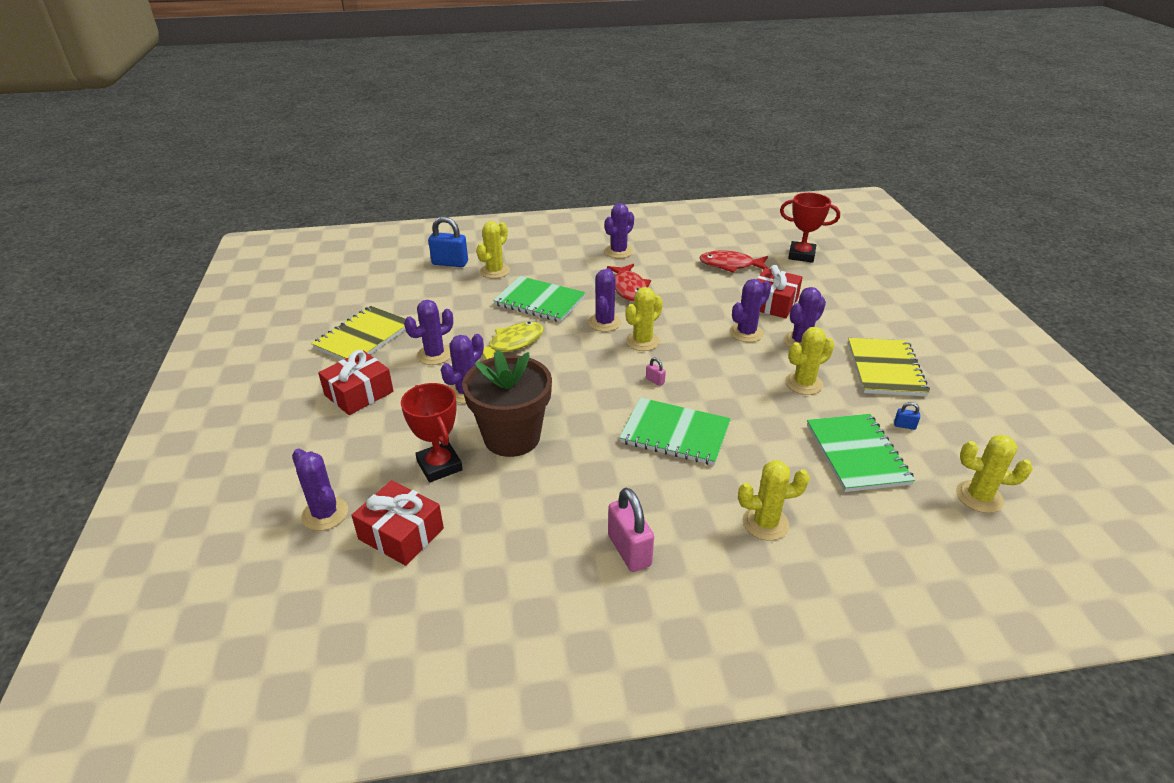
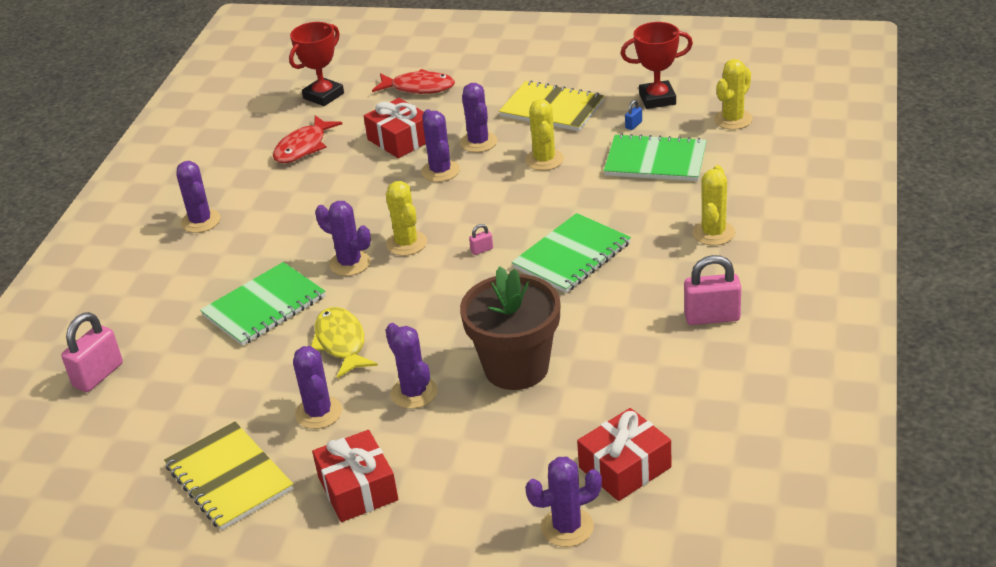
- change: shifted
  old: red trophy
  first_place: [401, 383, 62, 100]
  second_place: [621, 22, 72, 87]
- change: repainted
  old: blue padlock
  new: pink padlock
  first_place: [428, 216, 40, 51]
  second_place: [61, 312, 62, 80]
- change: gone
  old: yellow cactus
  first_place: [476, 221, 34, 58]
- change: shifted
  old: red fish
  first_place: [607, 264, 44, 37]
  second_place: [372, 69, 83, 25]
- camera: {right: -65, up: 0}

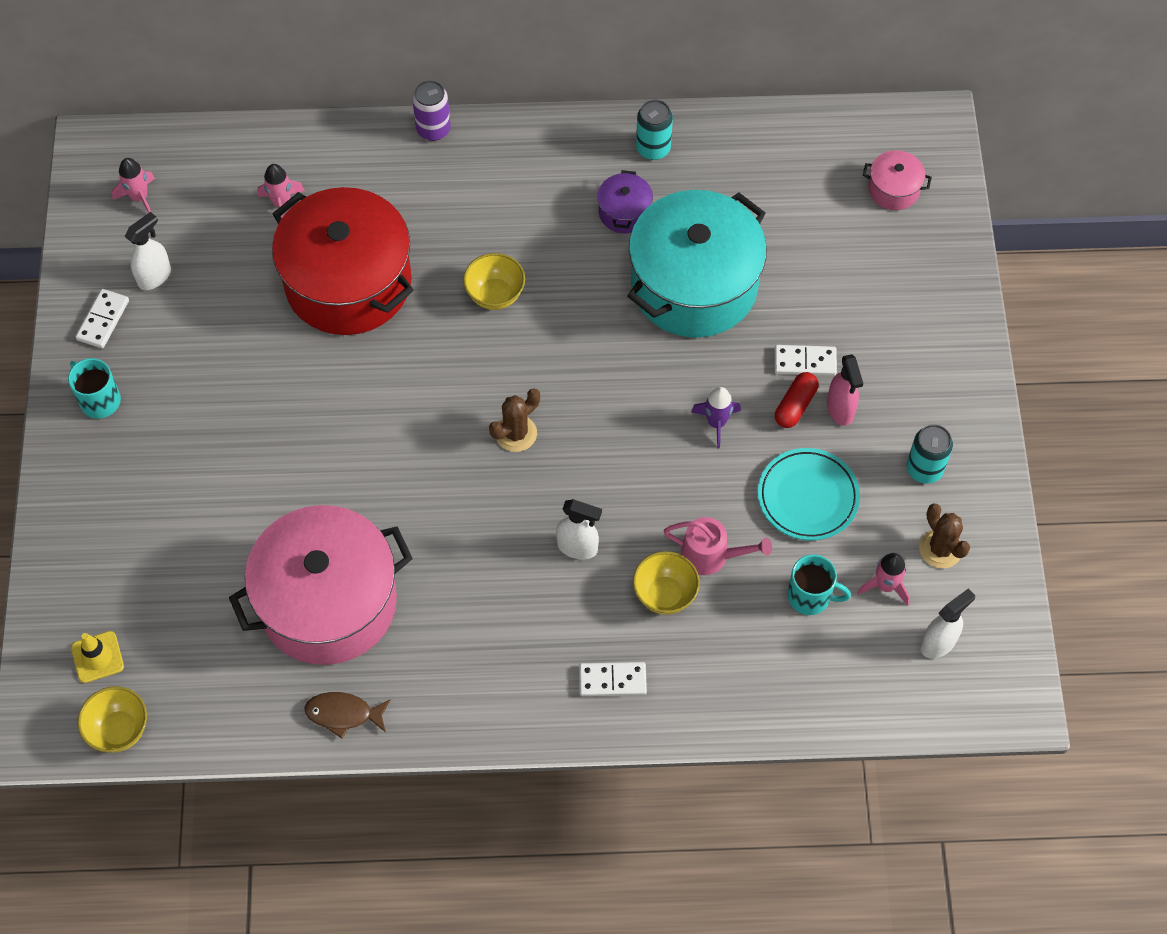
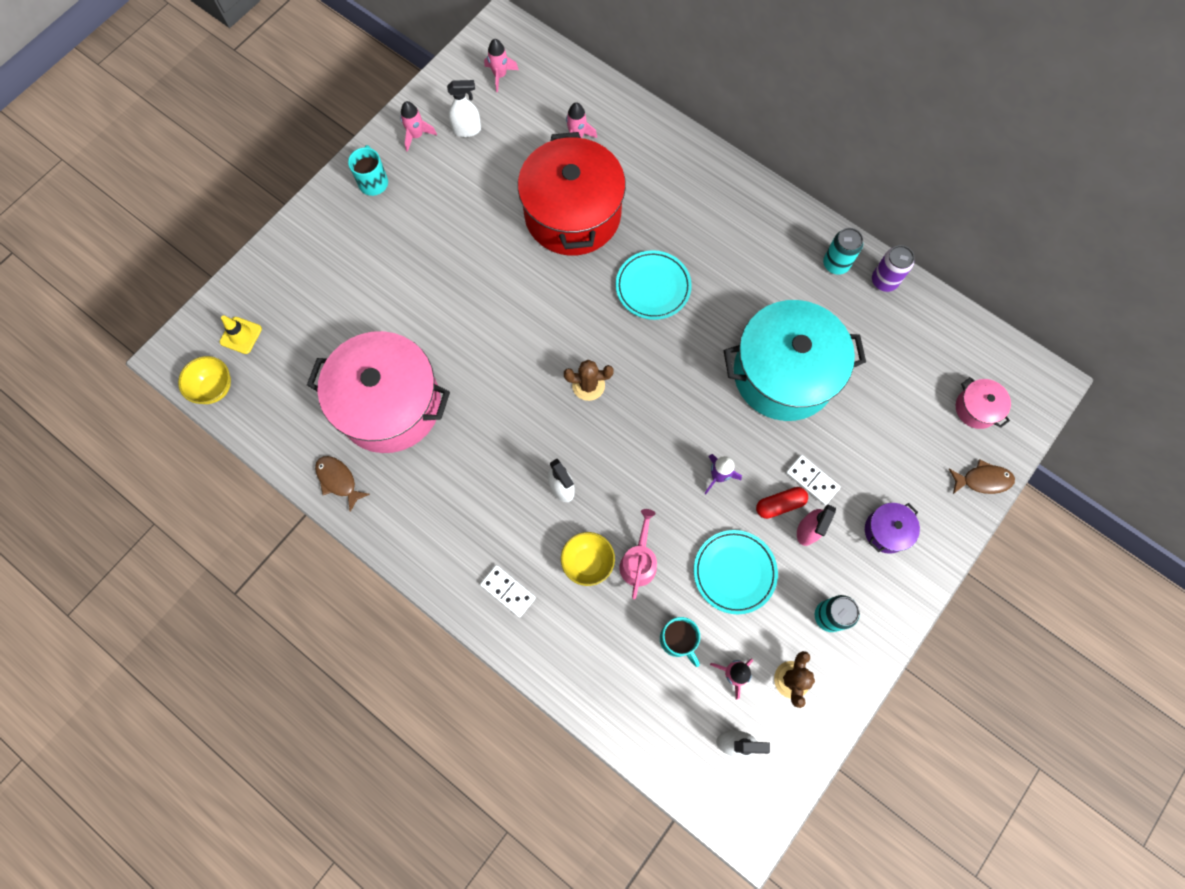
- change: swapped
  old: white domino
  new: pink rocket
  first_place: [76, 289, 53, 59]
  second_place: [400, 101, 37, 51]
- change: shifted
  old: purple can
  first_place: [412, 80, 39, 61]
  second_place: [872, 245, 43, 47]
- change: swapped
  old: yellow bowl
  new: turquoise plate
  first_place: [463, 253, 62, 57]
  second_place: [616, 250, 76, 70]
- change: shifted
  old: purple pot
  first_place: [597, 170, 56, 63]
  second_place: [865, 503, 55, 51]
- change: rotated
  old: pink watering can
  first_place: [664, 517, 108, 58]
  second_place: [619, 509, 38, 90]
  degrees: -135
- change: new
  new: brown fish
  second_place: [949, 459, 66, 35]
- camera: {right: 40, up: 10}

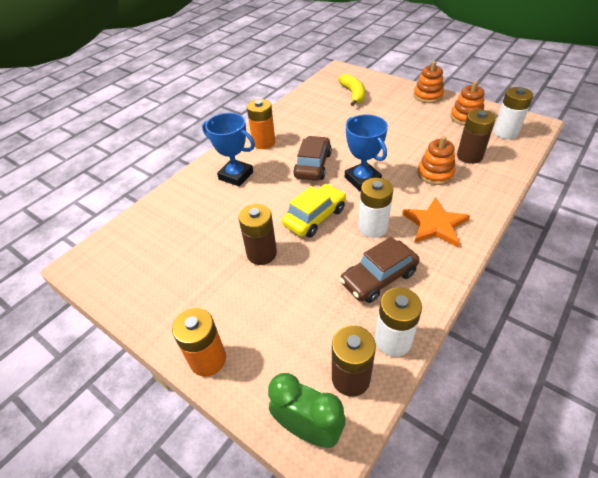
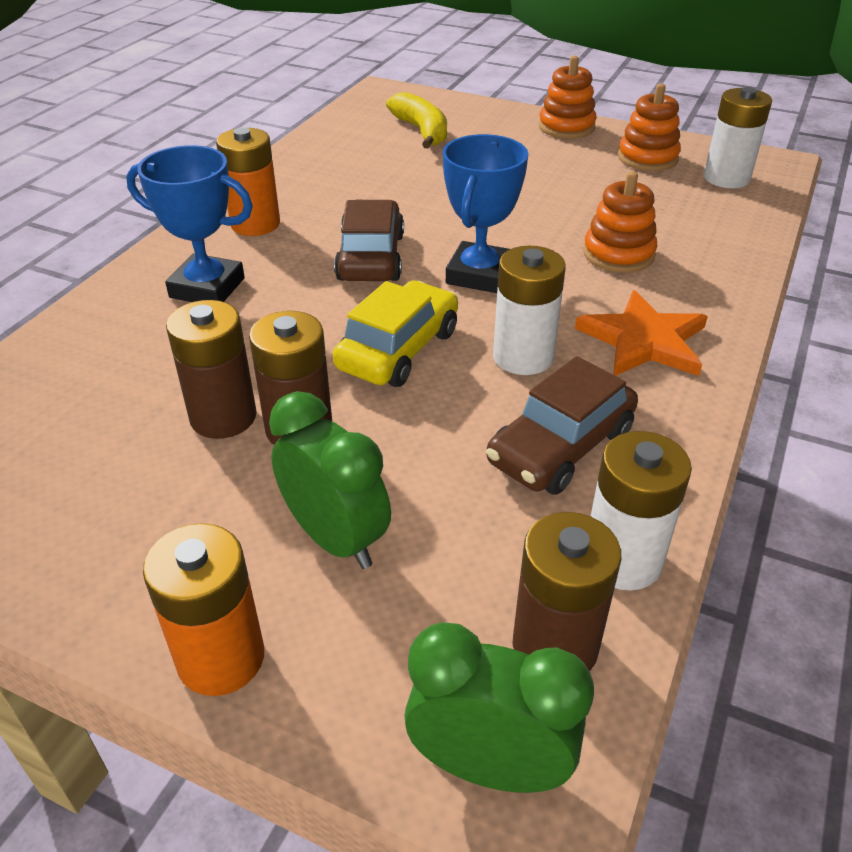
- change: rotated
  old: blue trophy
  first_place: [345, 114, 43, 77]
  second_place: [443, 134, 85, 159]
  degrees: 60
- change: shifted
  old: brown battery
  first_place: [457, 109, 39, 55]
  second_place: [166, 300, 91, 139]
- change: new
  new: green clock
  second_place: [269, 391, 122, 178]
- camera: {right: -15, up: -5}

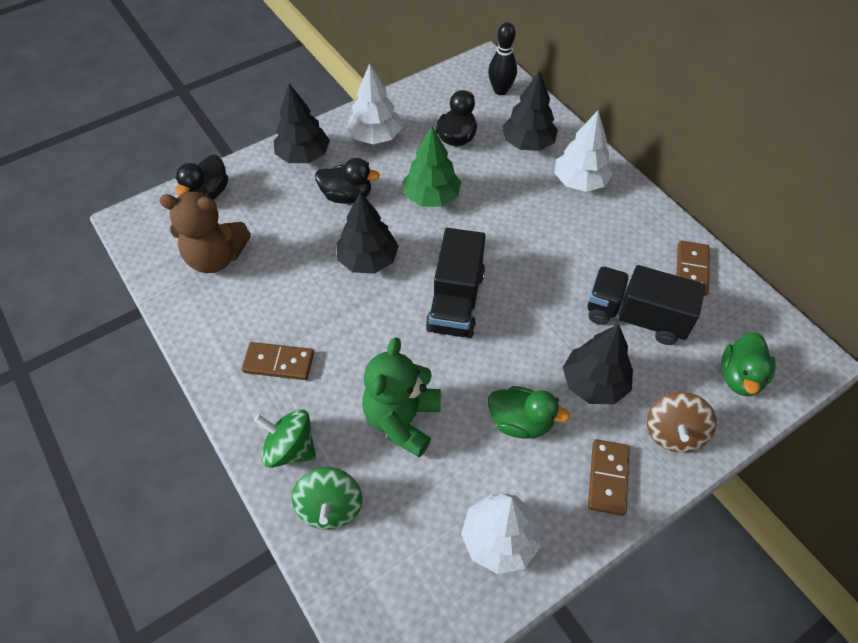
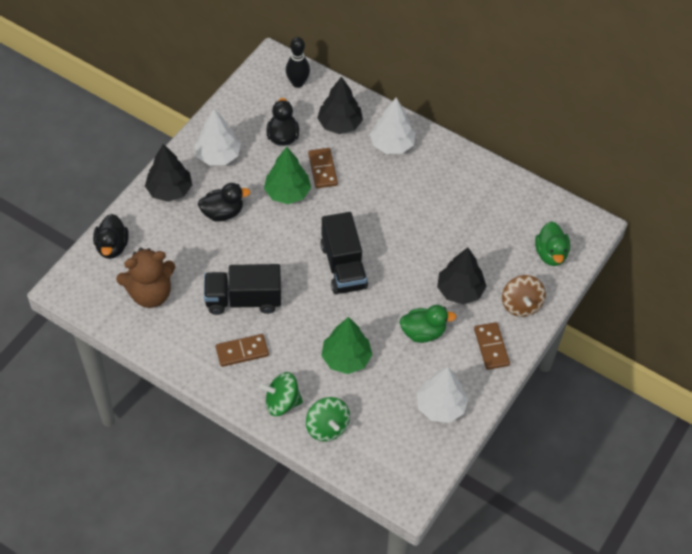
- change: gone
  old: black tree
  first_place: [336, 192, 63, 82]
- change: swapped
  old: green teddy bear
  new: green tree
  first_place: [362, 337, 79, 121]
  second_place: [321, 317, 51, 57]
- change: shifted
  old: black truck
  first_place: [587, 265, 119, 80]
  second_place: [204, 264, 77, 51]
- change: shifted
  old: brown domino
  first_place: [677, 240, 32, 56]
  second_place: [308, 148, 30, 40]
- camera: {right: -25, up: 0}

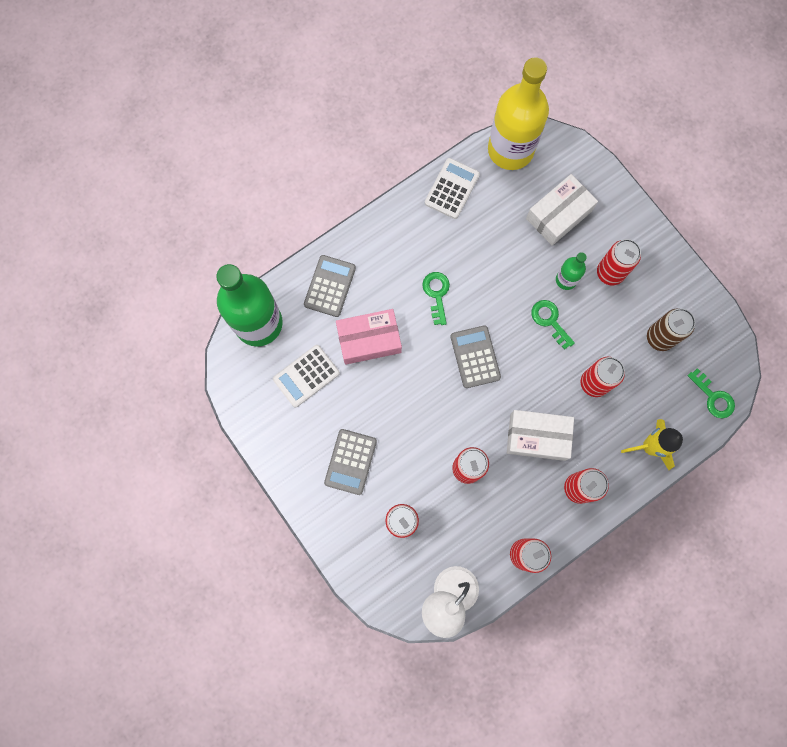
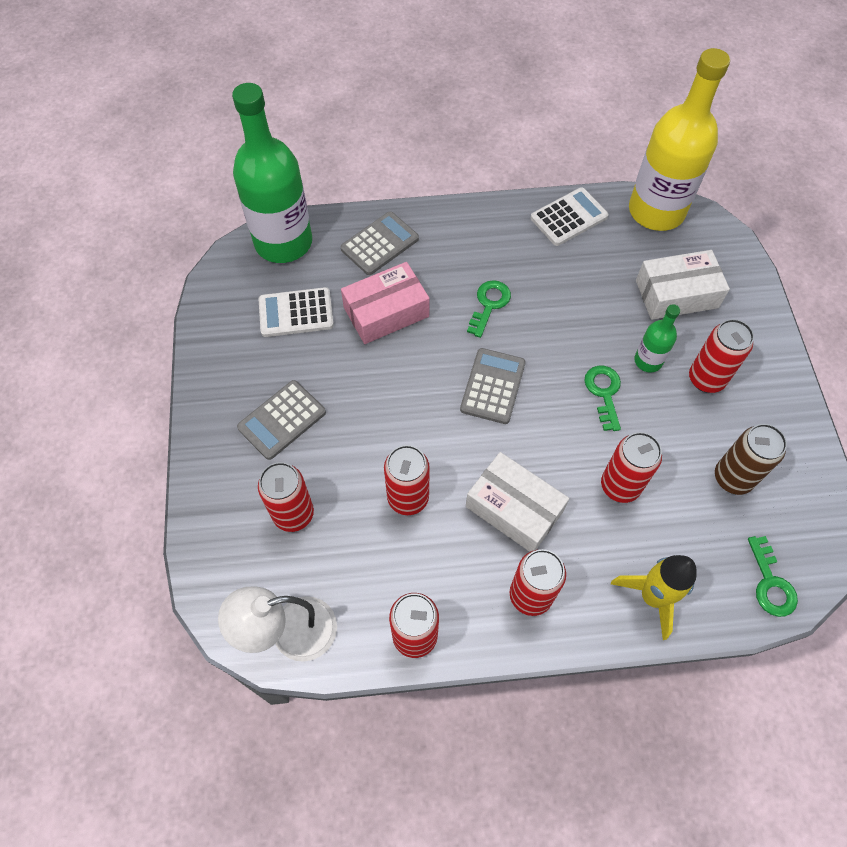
- change: rotated
  old: pink box
  first_place: [336, 309, 66, 56]
  second_place: [341, 262, 89, 82]
  degrees: -45
- camera: {right: 30, up: -15}

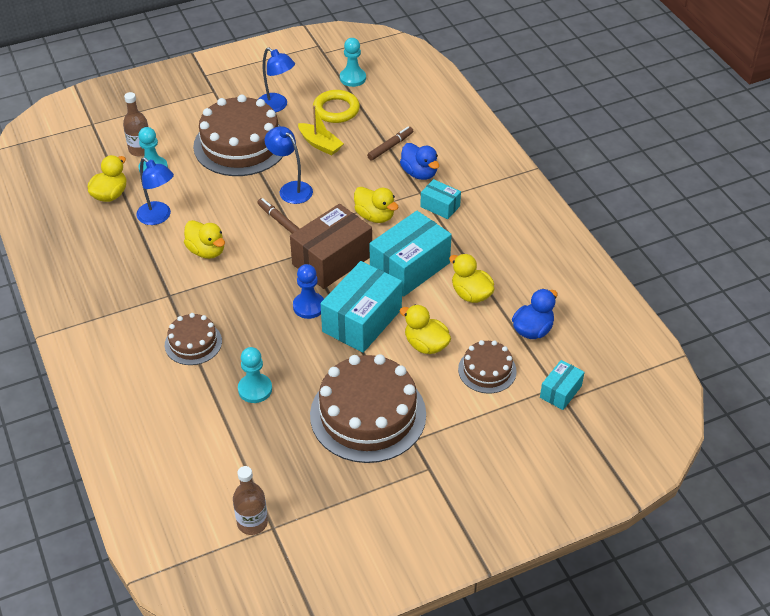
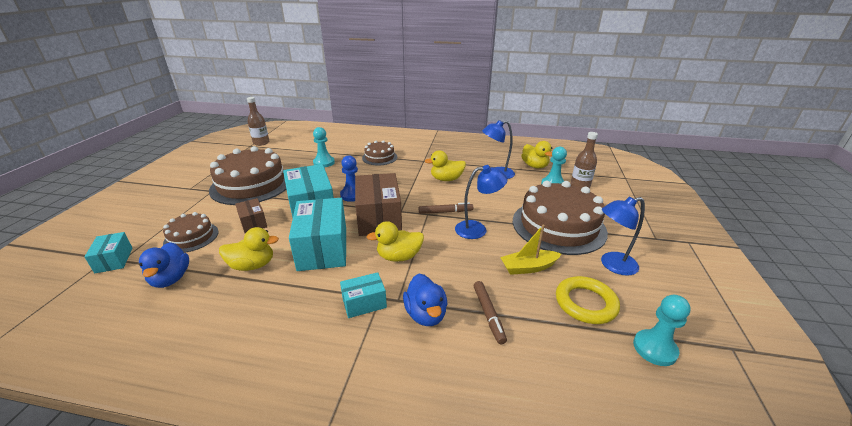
- change: rotated
  old: blue duck
  first_place: [400, 143, 39, 37]
  second_place: [403, 274, 44, 52]
  degrees: -105
- change: swapped
  old: yellow duck
  new: brown box
  first_place: [400, 305, 51, 49]
  second_place: [235, 198, 32, 35]
- camera: {right: 125, up: -15}

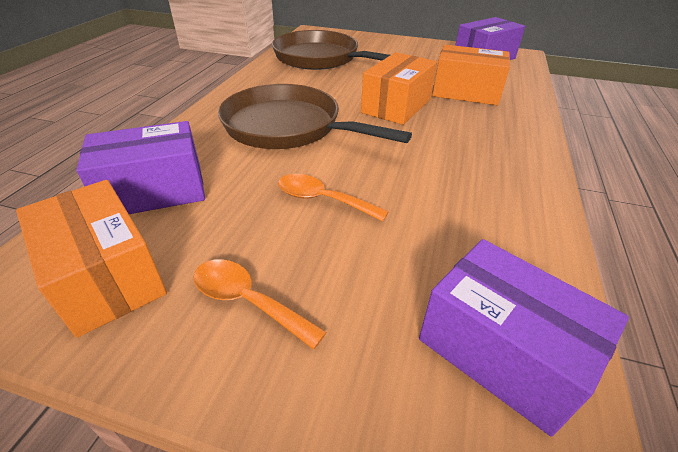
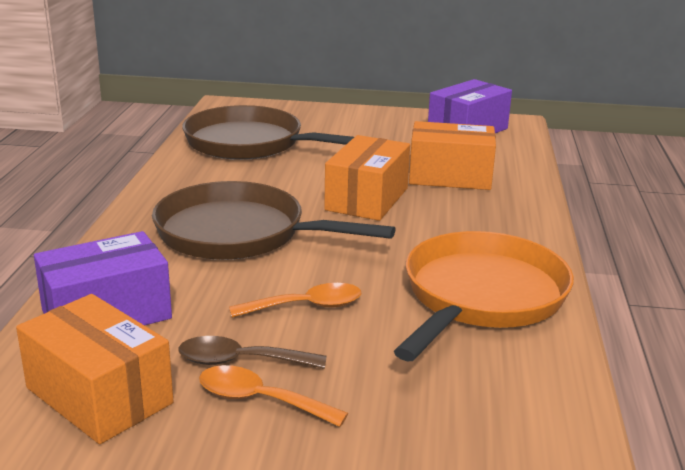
- change: rotated
  old: orange spoon
  first_place: [278, 174, 111, 47]
  second_place: [229, 283, 132, 35]
  degrees: 150
- change: gone
  old: purple box
  first_place: [419, 239, 210, 198]
- change: new
  new: brown spoon
  second_place: [178, 336, 149, 33]
- change: new
  new: orange pan
  second_place: [394, 231, 180, 130]
- camera: {right: -10, up: -15}

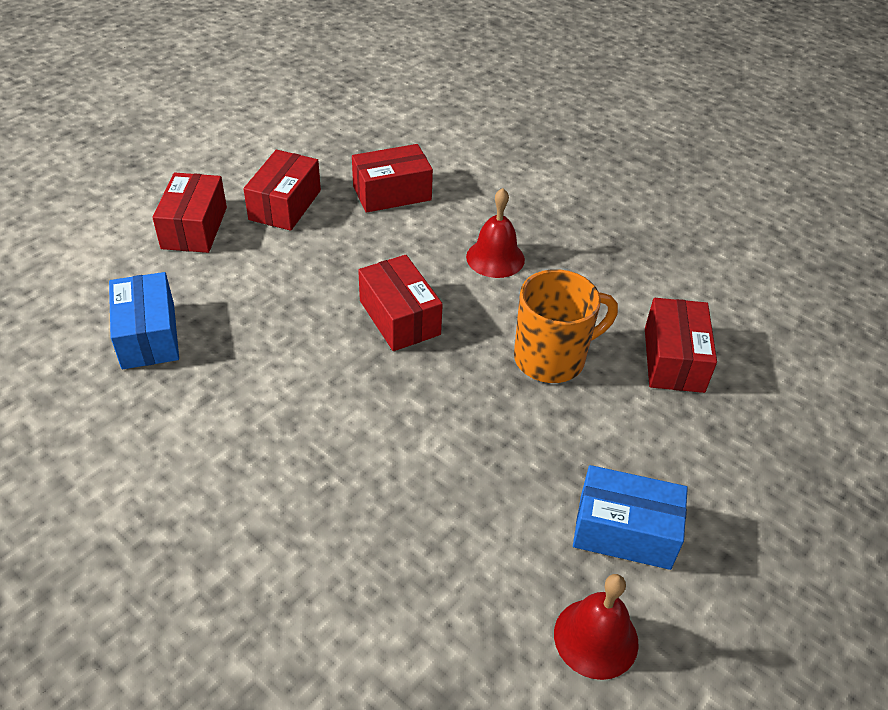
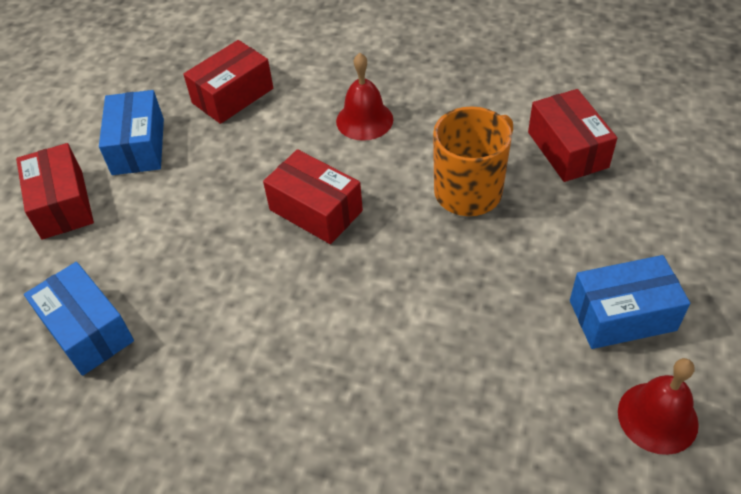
- change: repainted
  old: red box
  new: blue box
  first_place: [243, 150, 78, 81]
  second_place: [99, 90, 65, 85]
- camera: {right: -20, up: 5}

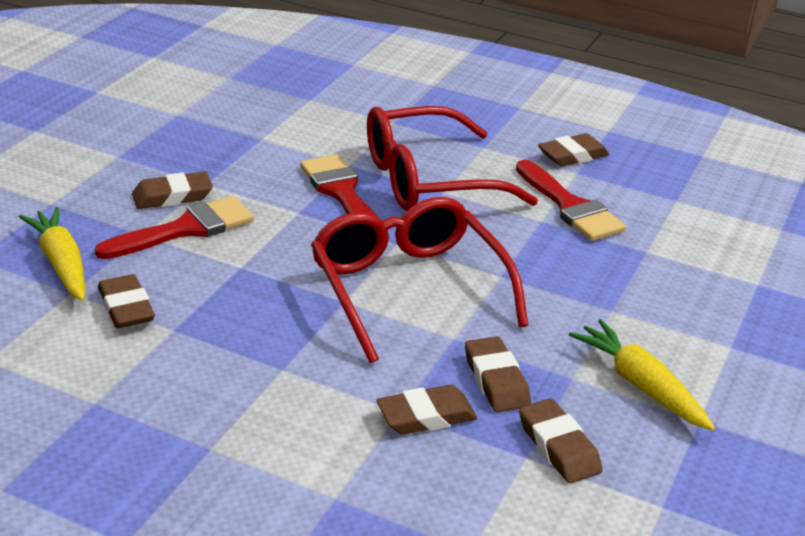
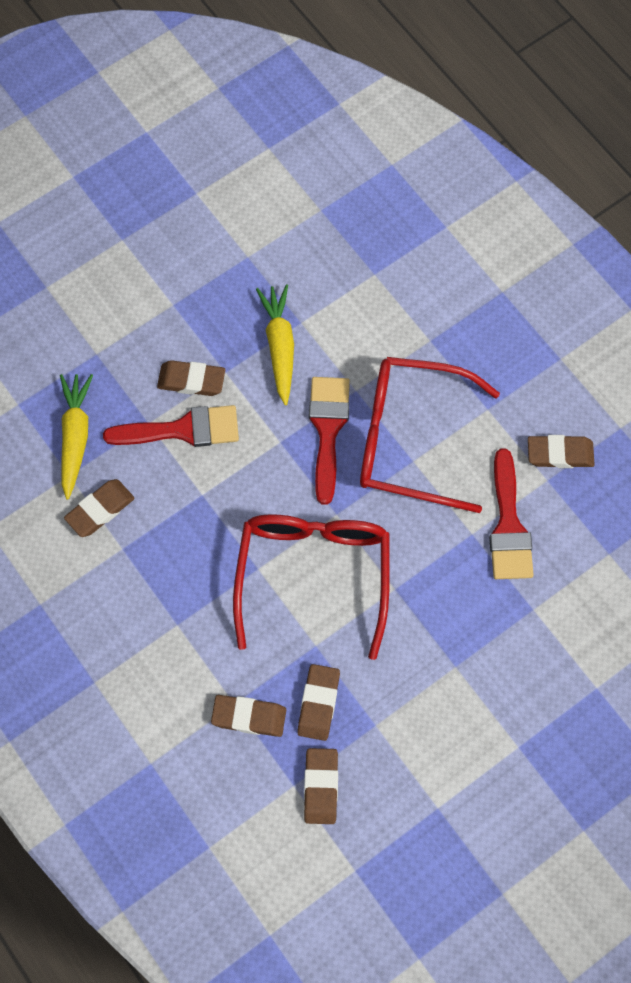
- change: rotated
  old: brown eraser
  first_place: [98, 274, 57, 54]
  second_place: [64, 479, 71, 58]
  degrees: 45
- change: shifted
  old: yellow carrot
  first_place: [569, 319, 146, 112]
  second_place: [256, 284, 38, 121]
- camera: {right: 30, up: 35}

